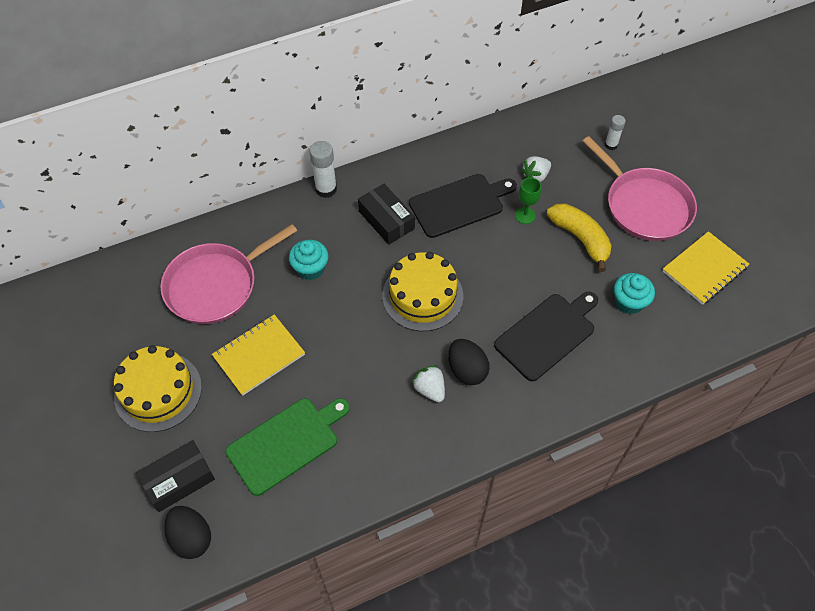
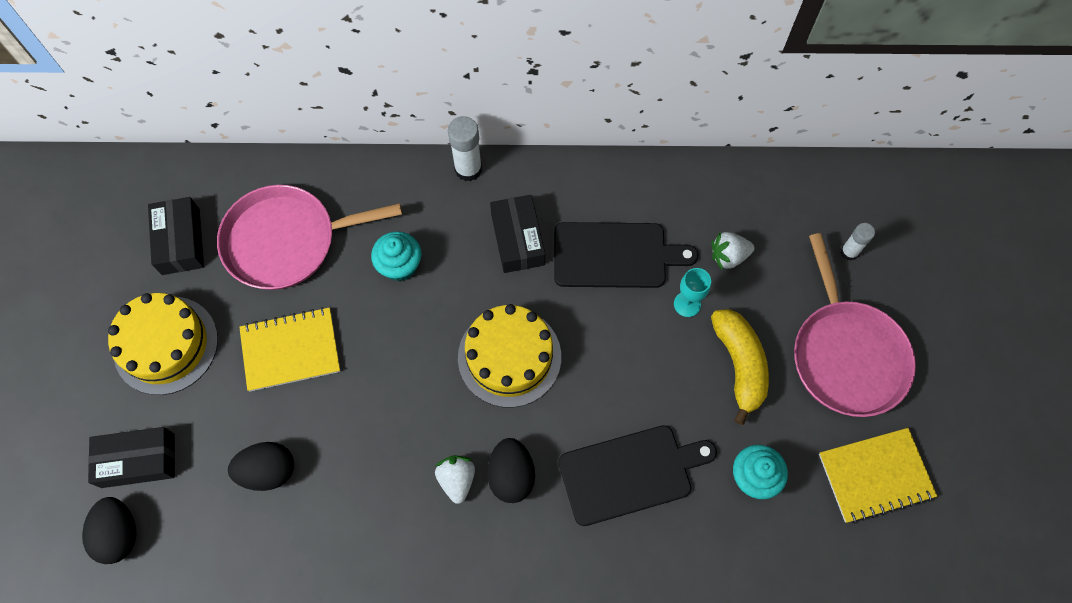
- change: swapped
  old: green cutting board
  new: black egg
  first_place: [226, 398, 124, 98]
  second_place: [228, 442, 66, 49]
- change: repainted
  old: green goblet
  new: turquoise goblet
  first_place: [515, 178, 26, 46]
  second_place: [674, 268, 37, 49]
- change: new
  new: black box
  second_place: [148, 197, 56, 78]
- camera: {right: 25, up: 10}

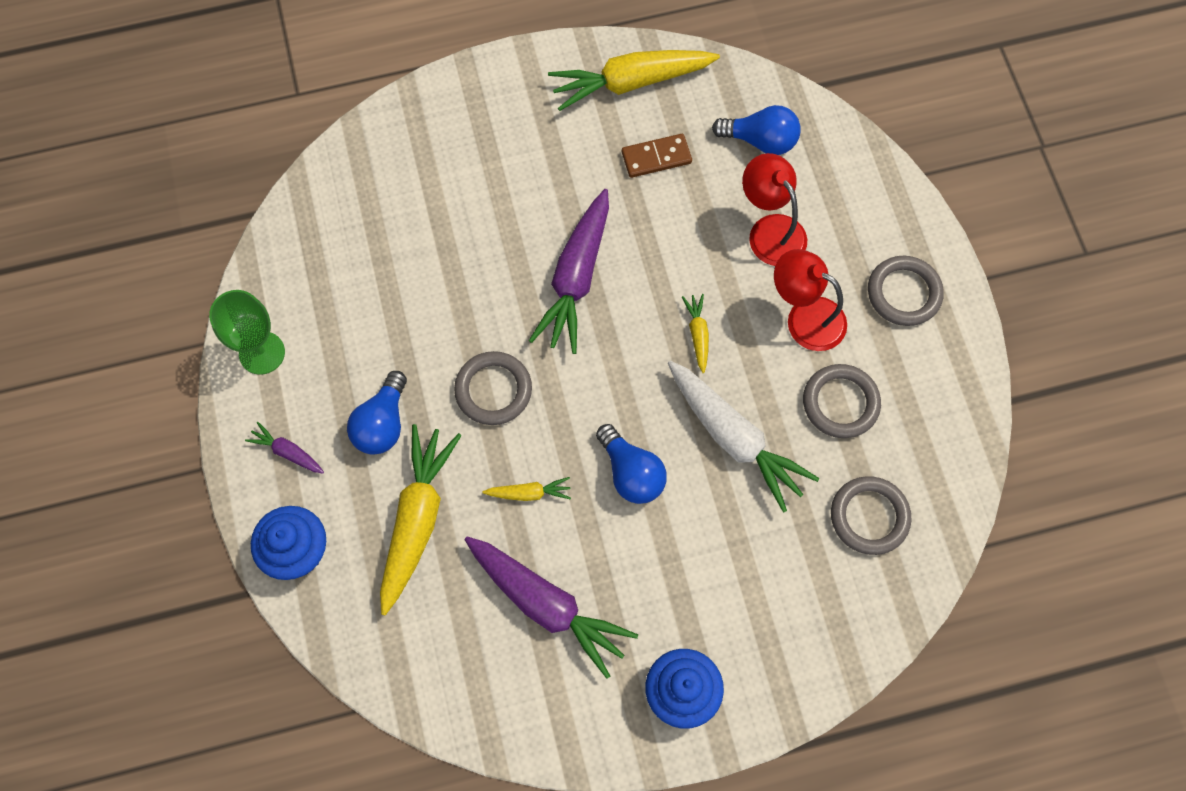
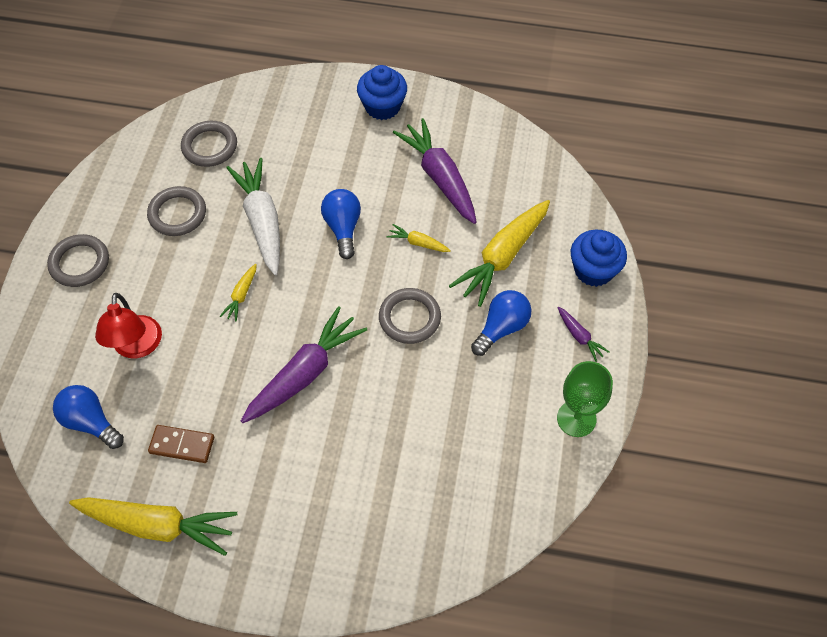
- change: gone
  old: red lamp
  first_place: [774, 249, 73, 102]
- camera: {right: -155, up: -10}

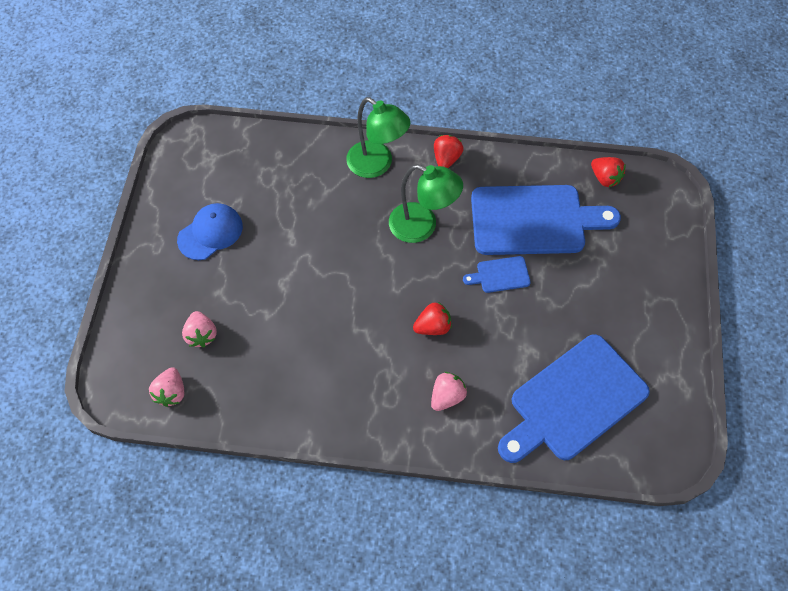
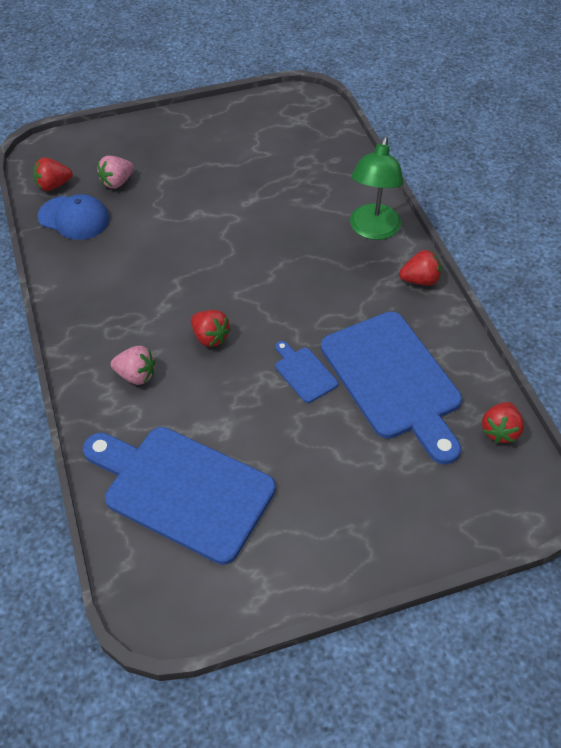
- change: repainted
  old: pink strawberry
  new: red strawberry
  first_place: [149, 367, 35, 40]
  second_place: [33, 157, 40, 34]
- change: shifted
  old: blue cap
  first_place: [177, 203, 66, 57]
  second_place: [38, 194, 71, 46]
- change: gone
  old: green lamp
  first_place: [389, 165, 74, 78]
- camera: {right: 65, up: -10}

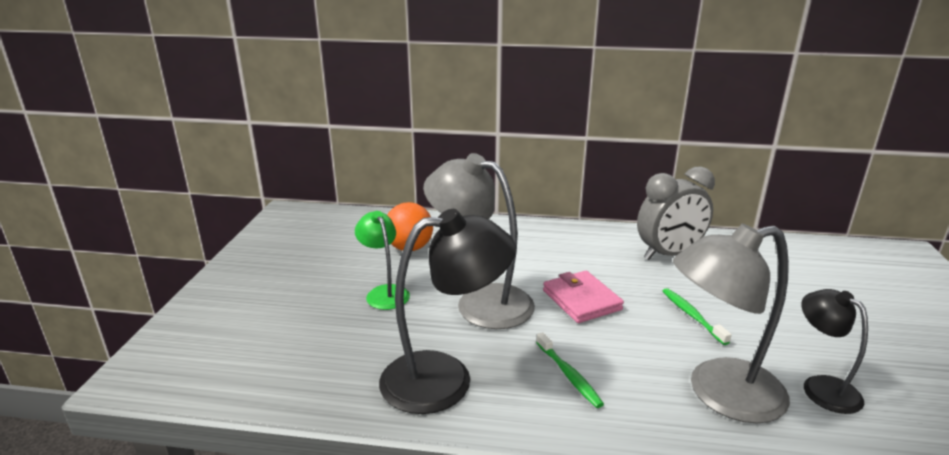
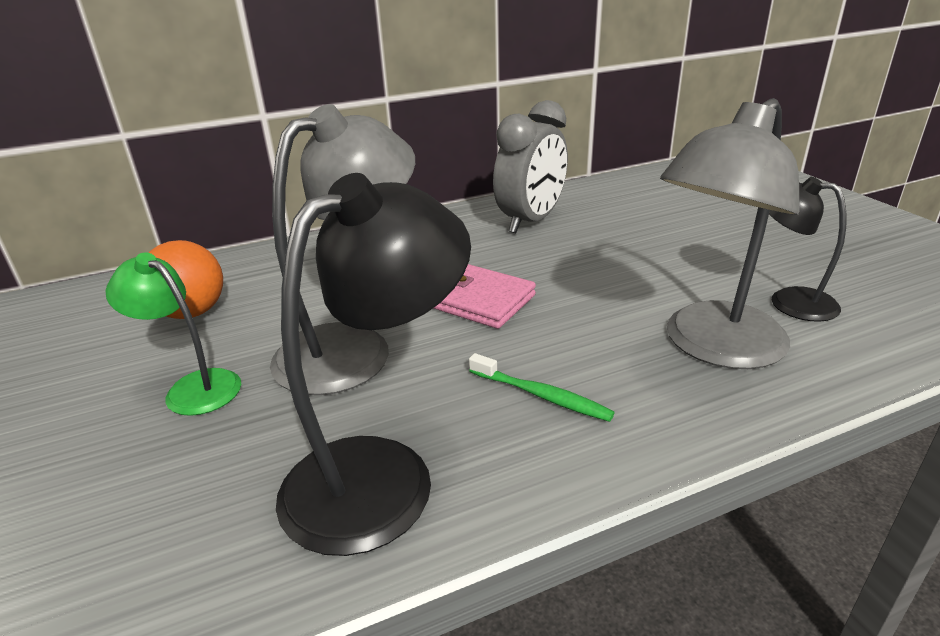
- change: rotated
  old: grey lamp
  first_place: [423, 153, 112, 176]
  second_place: [270, 104, 145, 291]
  degrees: 135
- change: gone
  old: green toothbrush
  first_place: [663, 288, 69, 57]
- camera: {right: -30, up: 5}

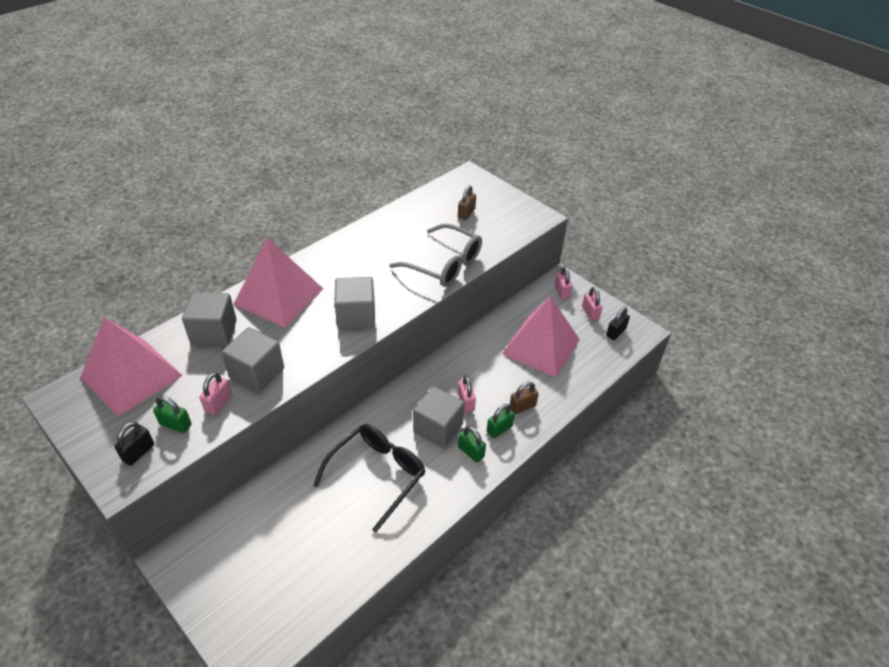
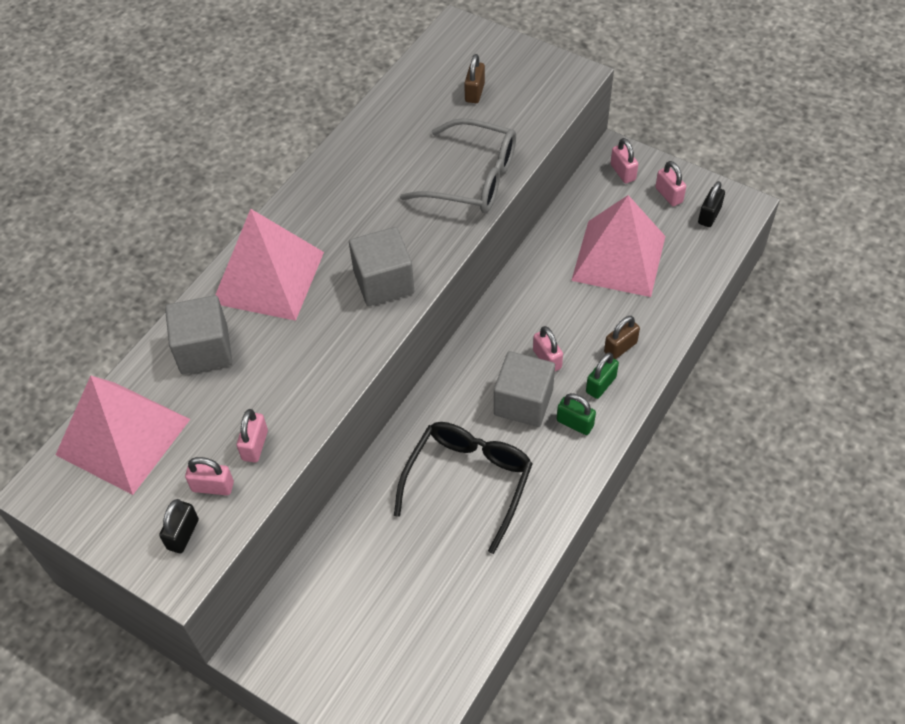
- change: repainted
  old: green padlock
  new: pink padlock
  first_place: [153, 396, 38, 37]
  second_place: [185, 457, 49, 38]
- change: gone
  old: grey cube
  first_place: [221, 327, 63, 66]
- camera: {right: -10, up: 10}

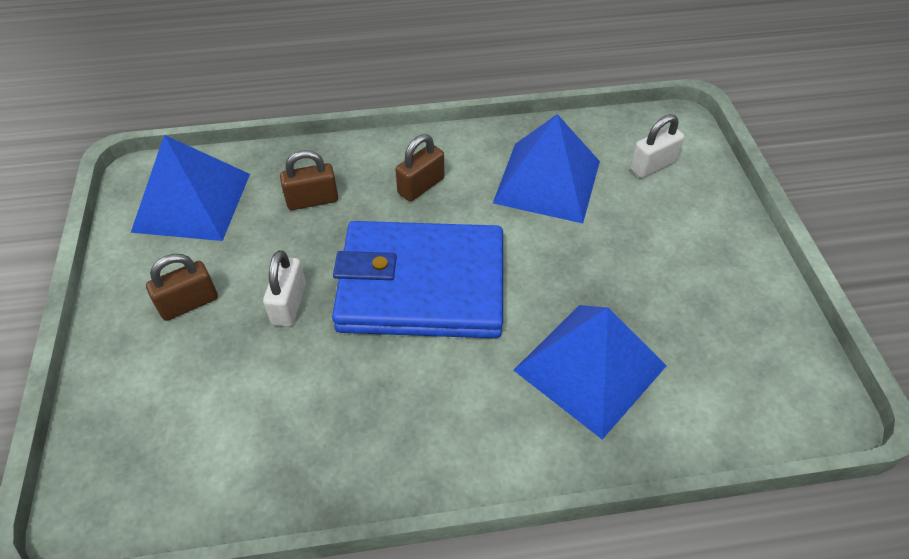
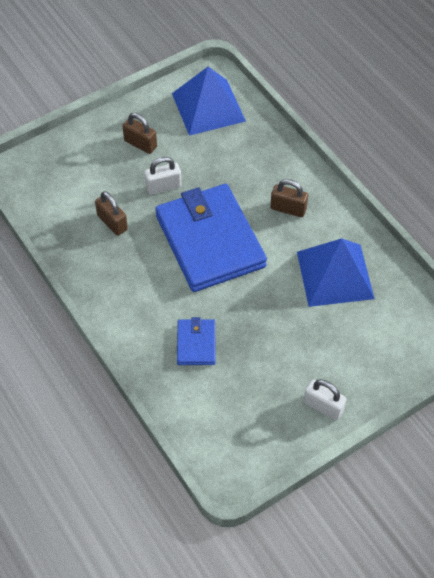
- change: shifted
  old: brown padlock
  first_place: [280, 150, 58, 60]
  second_place: [95, 191, 33, 45]
- change: swapped
  old: blue pyramid
  new: blue wallet
  first_place: [513, 305, 154, 135]
  second_place: [177, 317, 39, 48]
- change: shifted
  old: white padlock
  first_place: [630, 114, 54, 64]
  second_place: [304, 379, 43, 42]
- camera: {right: 65, up: 5}

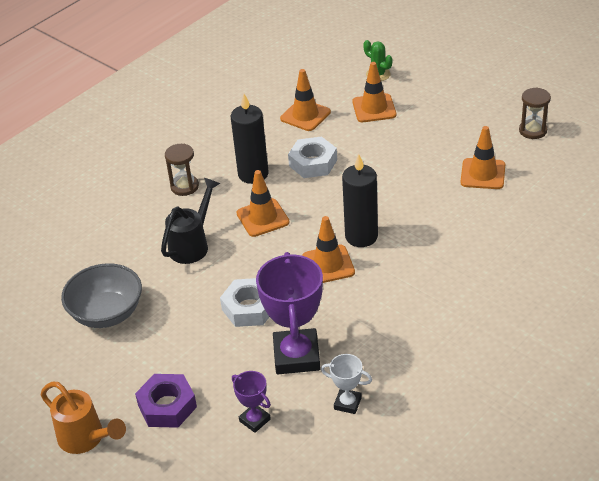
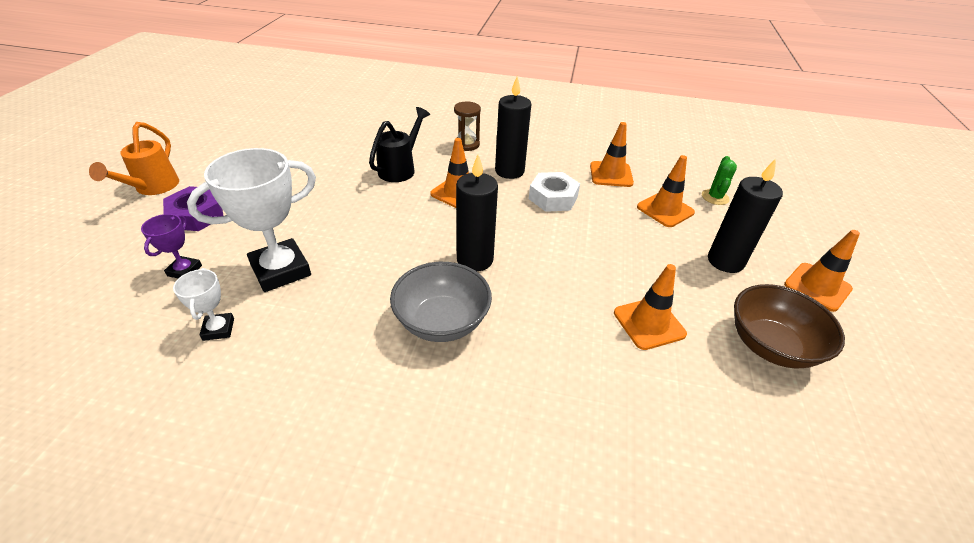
- change: shifted
  old: grey bowl
  first_place: [61, 263, 81, 65]
  second_place: [390, 262, 102, 80]
- change: rotated
  old: black watering can
  first_place: [161, 178, 59, 86]
  second_place: [369, 107, 61, 75]
  degrees: -60
- change: gone
  old: white nut
  first_place: [220, 278, 49, 49]
- change: repainted
  old: purple trophy
  new: white trophy
  first_place: [256, 252, 67, 122]
  second_place: [187, 148, 129, 144]
- change: shifted
  old: orange traffic cone
  first_place: [302, 216, 53, 67]
  second_place: [784, 230, 76, 82]
- change: swapped
  old: brown hourglass
  new: brown bowl
  first_place: [519, 88, 32, 51]
  second_place: [734, 284, 111, 85]
- change: new
  new: black candle
  second_place: [708, 159, 75, 114]
- camera: {right: 55, up: 0}

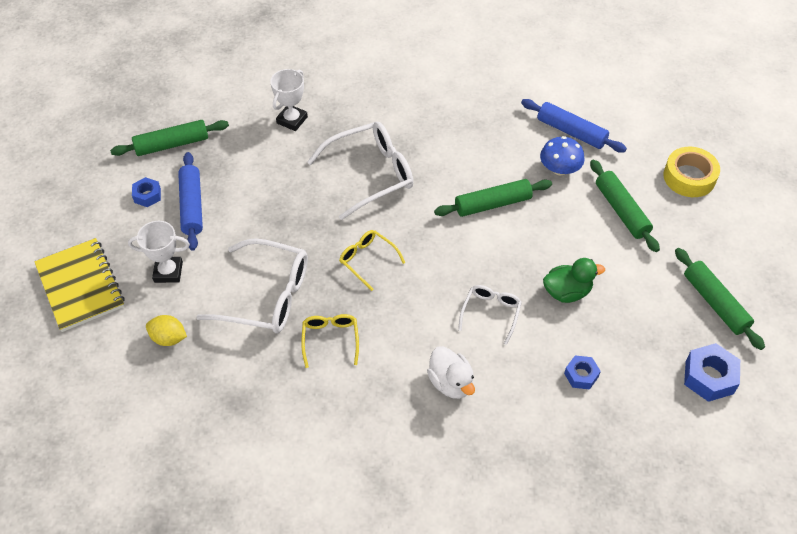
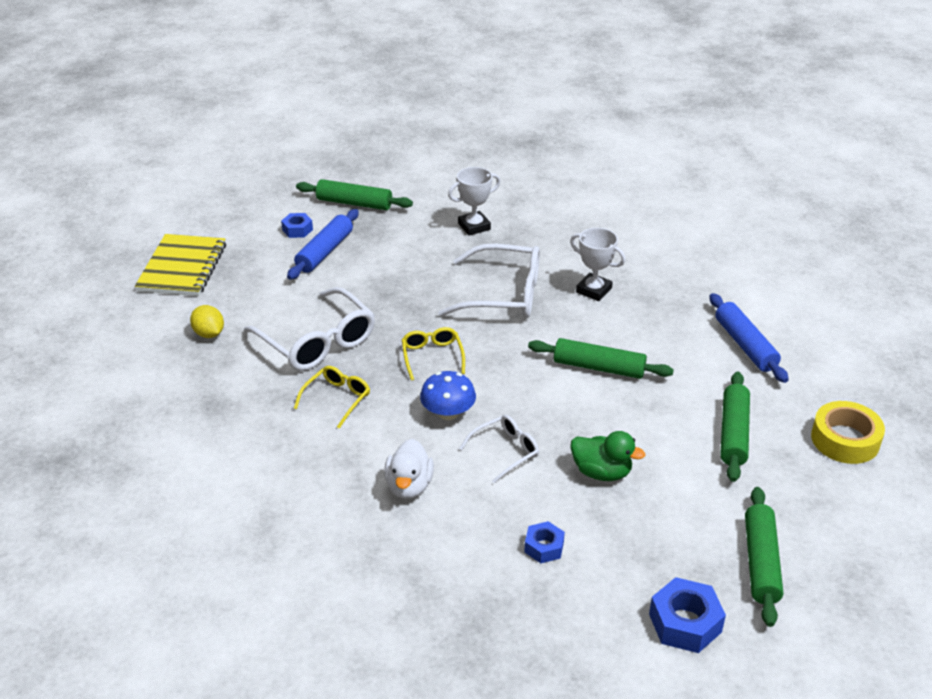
- change: shifted
  old: white trophy
  first_place: [128, 221, 62, 62]
  second_place: [570, 228, 55, 73]
- change: shifted
  old: blue mushroom
  first_place: [540, 136, 45, 39]
  second_place: [420, 371, 56, 49]
- camera: {right: 35, up: -15}

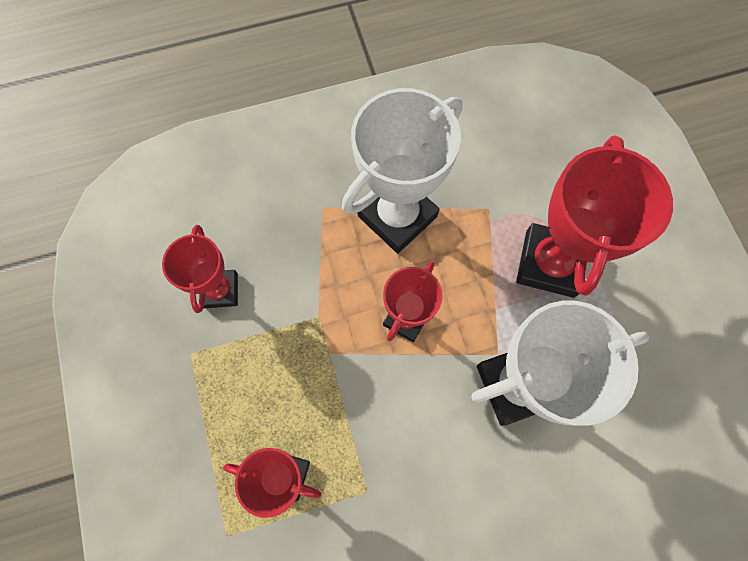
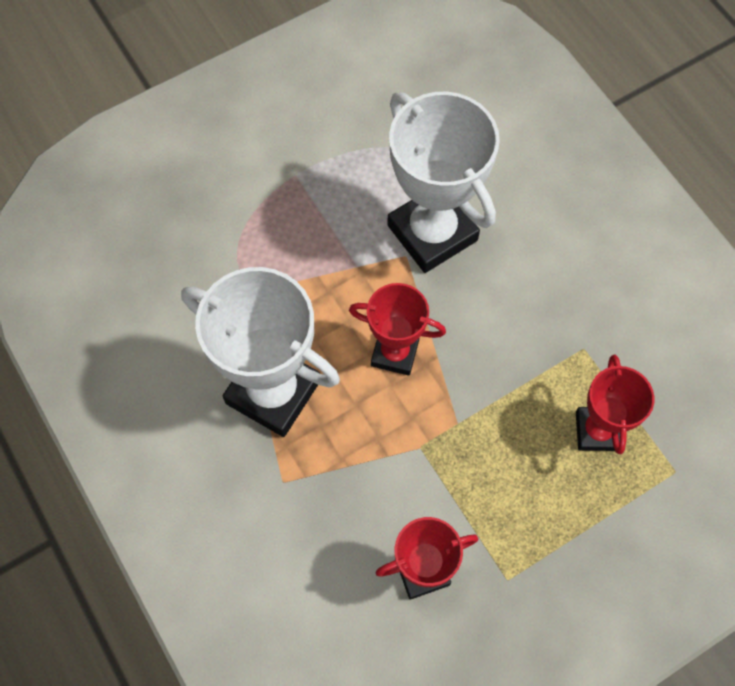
- change: gone
  old: red trophy
  first_place: [516, 135, 157, 163]
- camera: {right: -105, up: -5}

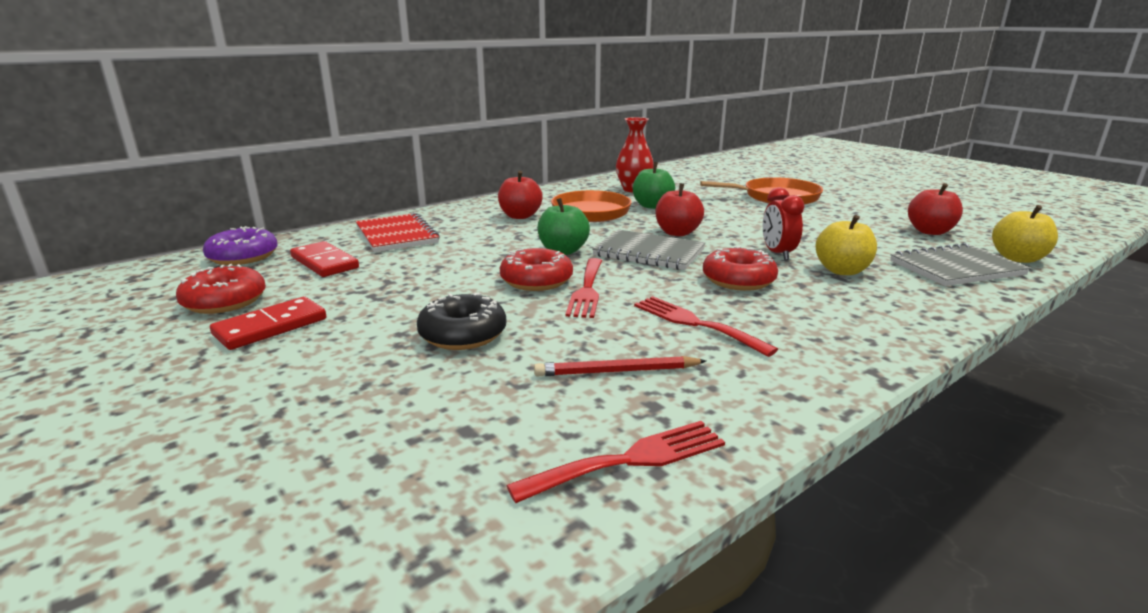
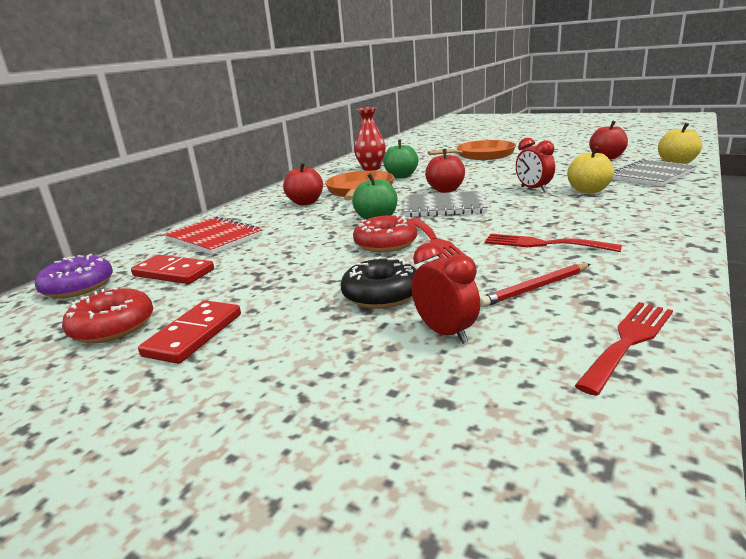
- change: gone
  old: red donut
  first_place: [703, 246, 75, 45]
- change: new
  new: red clock
  second_place: [412, 243, 68, 101]
- camera: {right: -20, up: 0}

